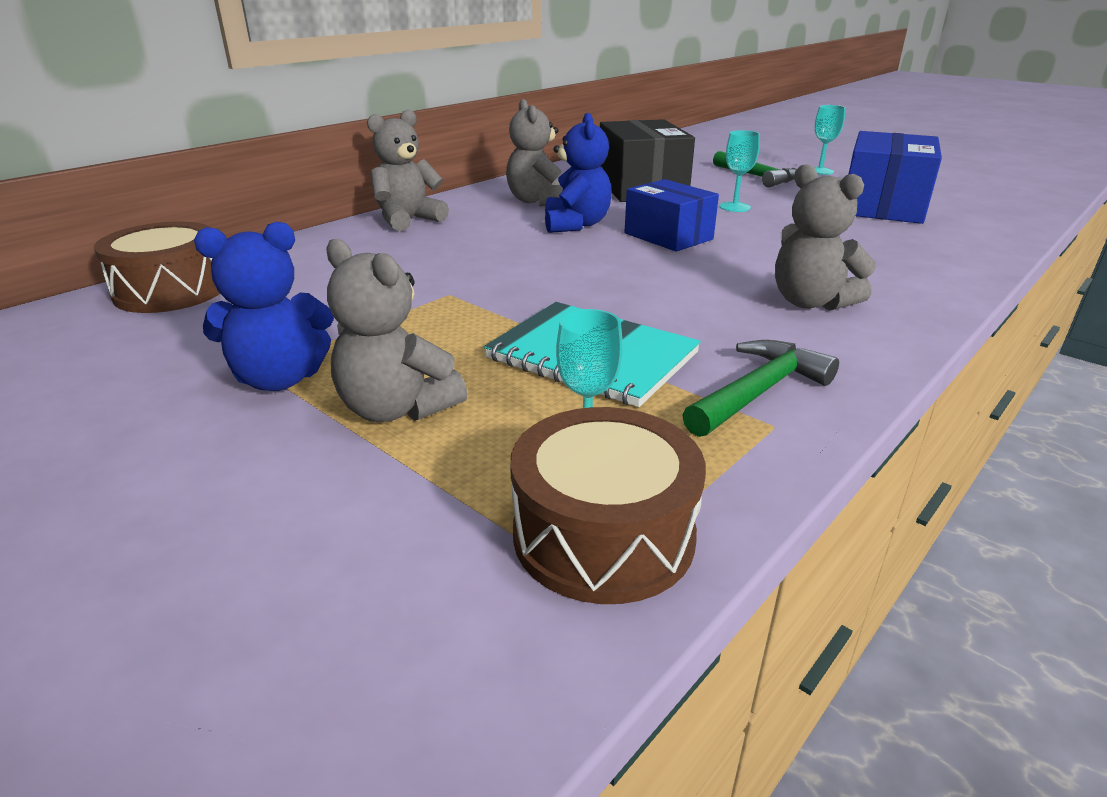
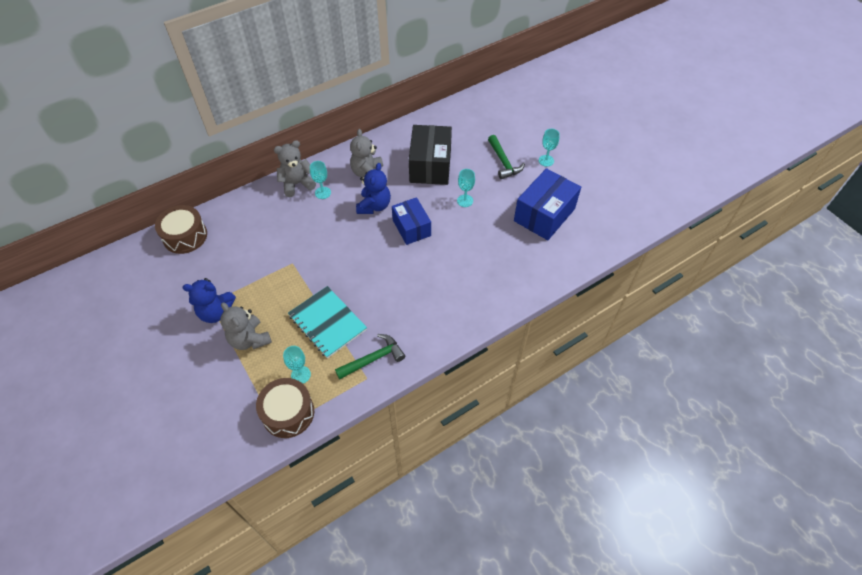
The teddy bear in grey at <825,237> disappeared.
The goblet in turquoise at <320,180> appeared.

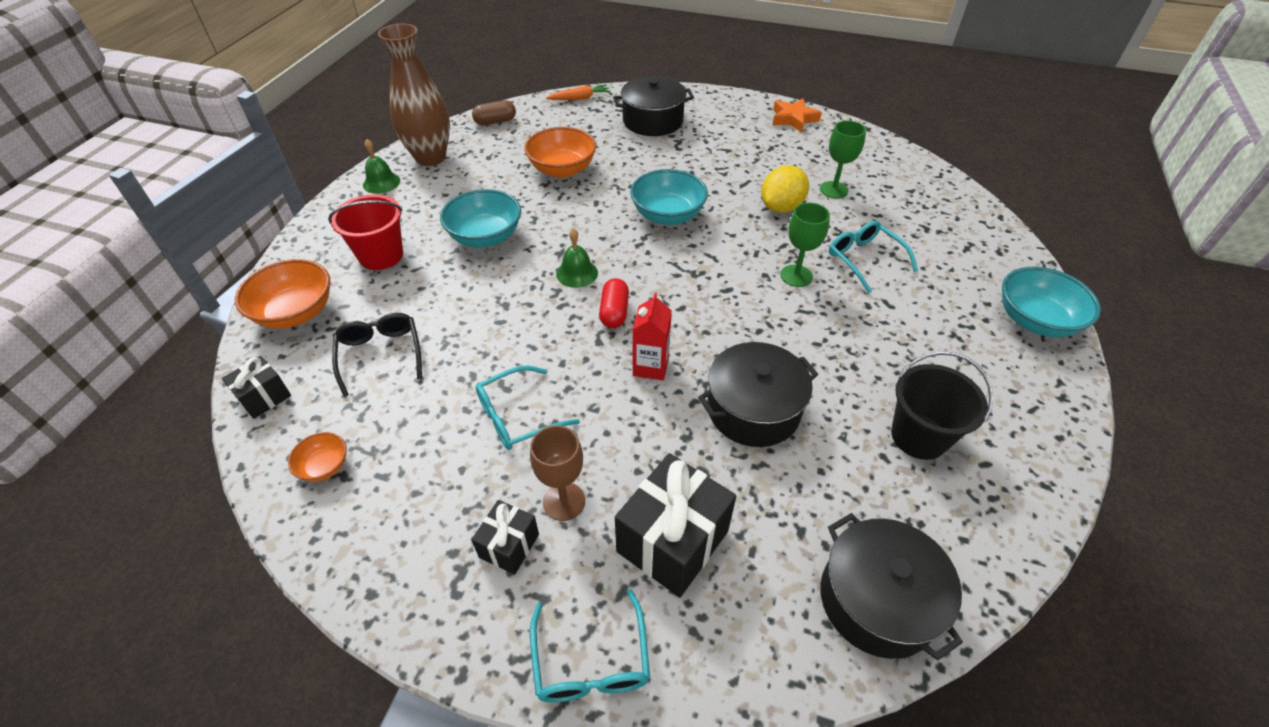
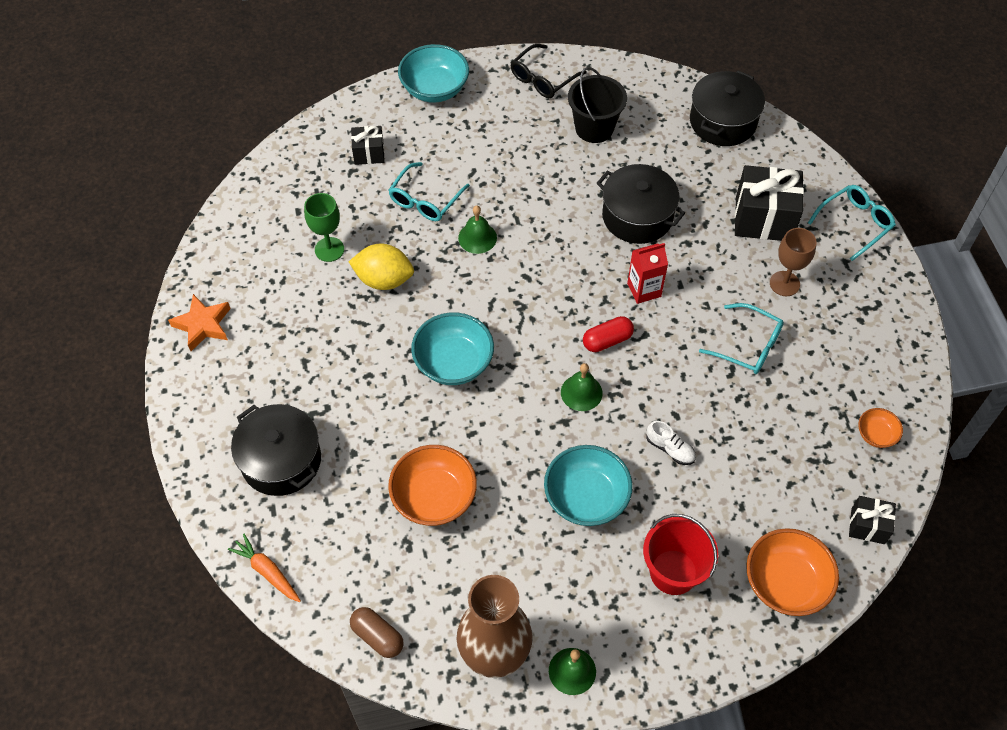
The glasses in black moved from <377,355> to <549,71>.
The gift in black moved from <505,537> to <368,145>.
The goblet in green at <805,245> was replaced by the bell in green at <477,229>.
The shoe in white at <671,443> appeared.

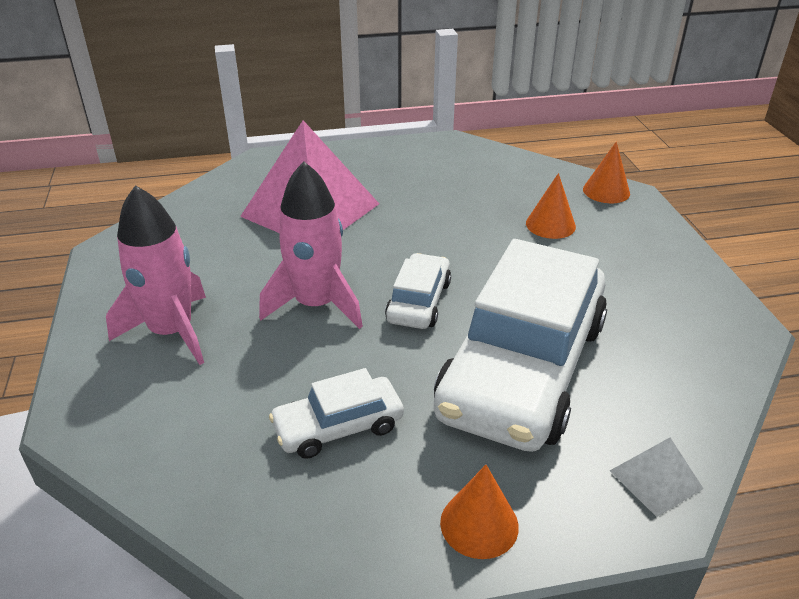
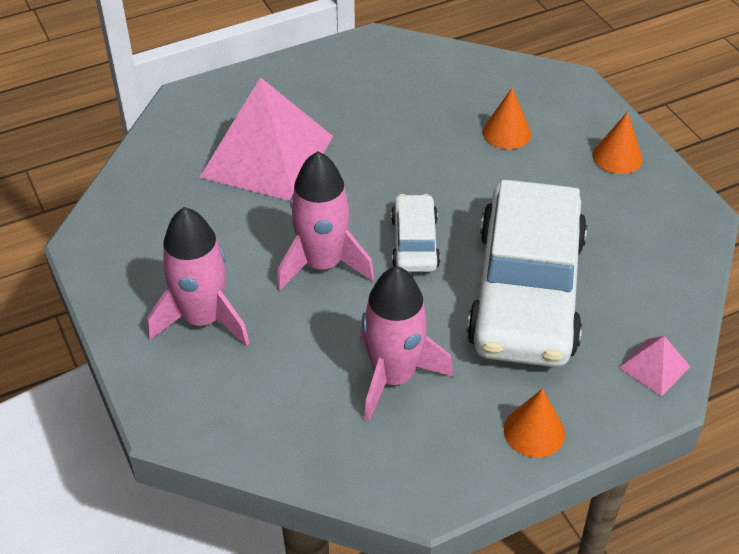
The car in white at <336,413> was replaced by the rocket in pink at <407,344>.
The cone in orange moved from <606,172> to <618,143>.
The pyramid in white at <657,477> became the pyramid in pink at <655,366>.

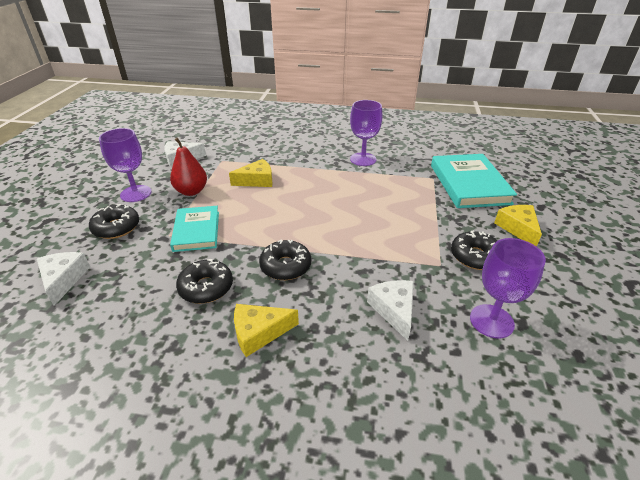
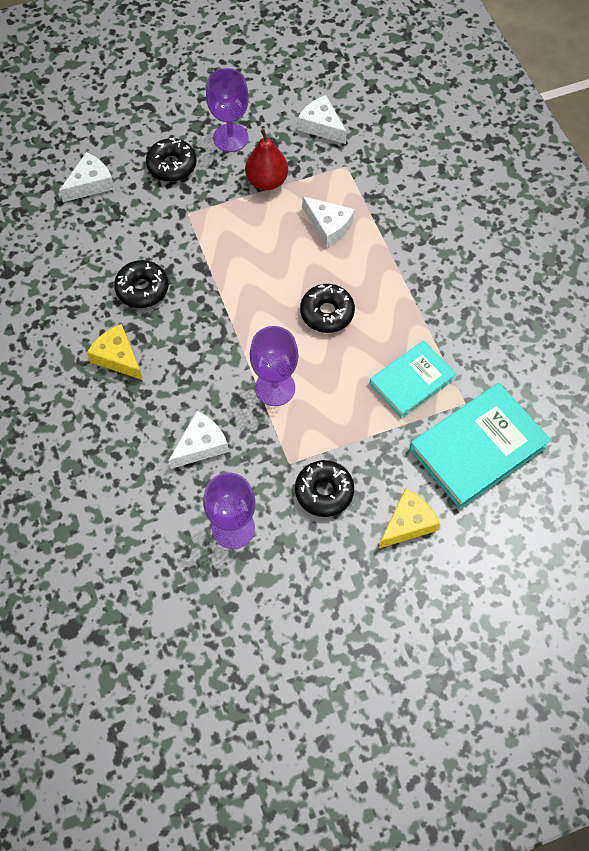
The book in turquoise moved from <194,229> to <413,379>.
The cheese in yellow at <251,173> became the cheese in white at <328,222>.
The donut in black moved from <285,260> to <327,308>.
The goblet in purple moved from <366,133> to <274,366>.

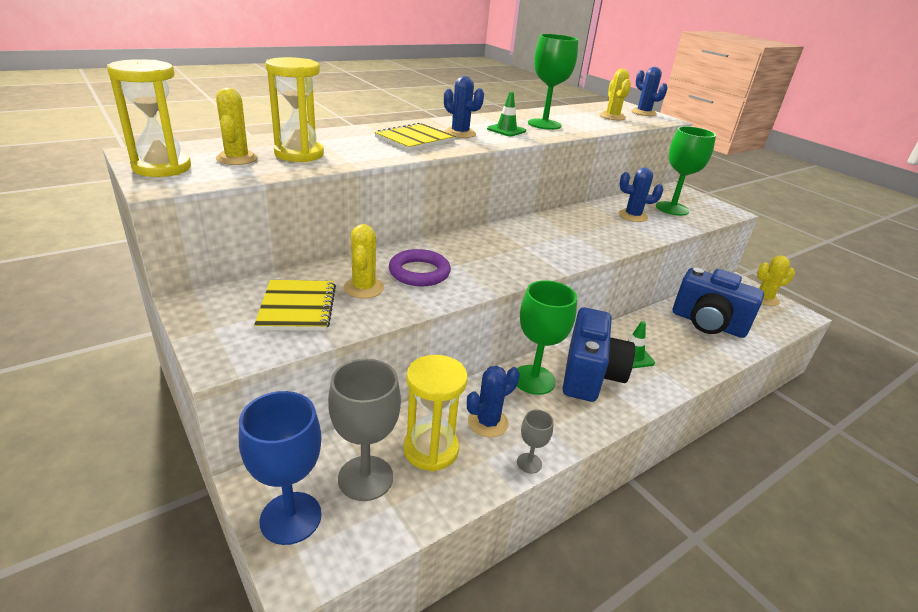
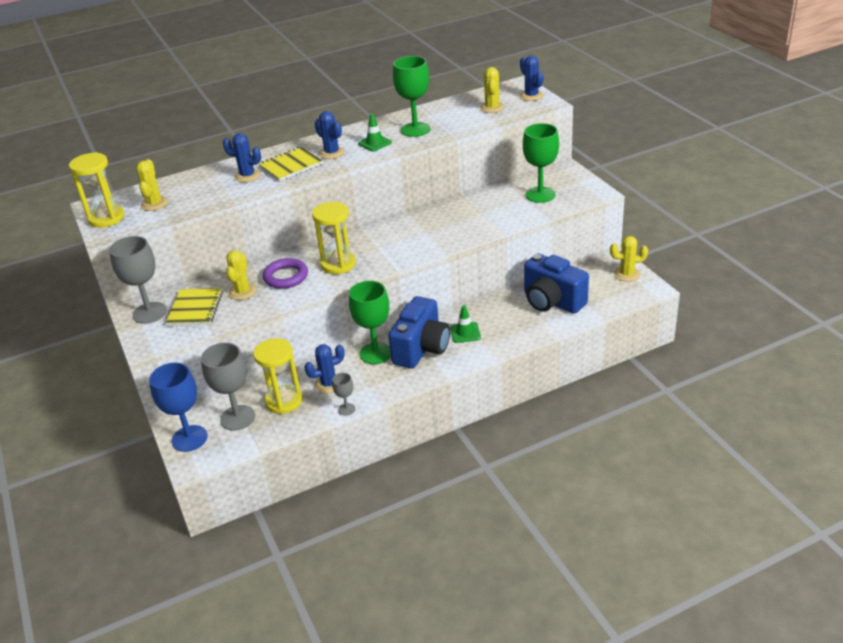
The hourglass in yellow moved from <294,109> to <334,238>.
The cactus in blue moved from <641,195> to <242,157>.
The goblet in grey at <138,280> appeared.

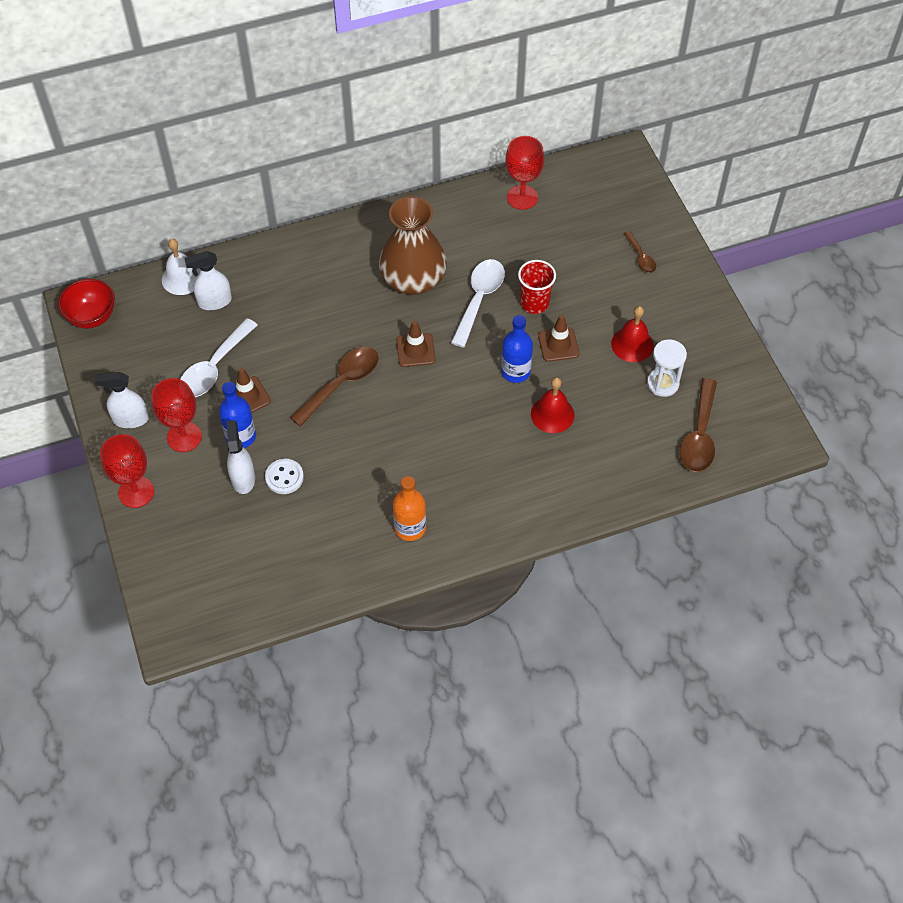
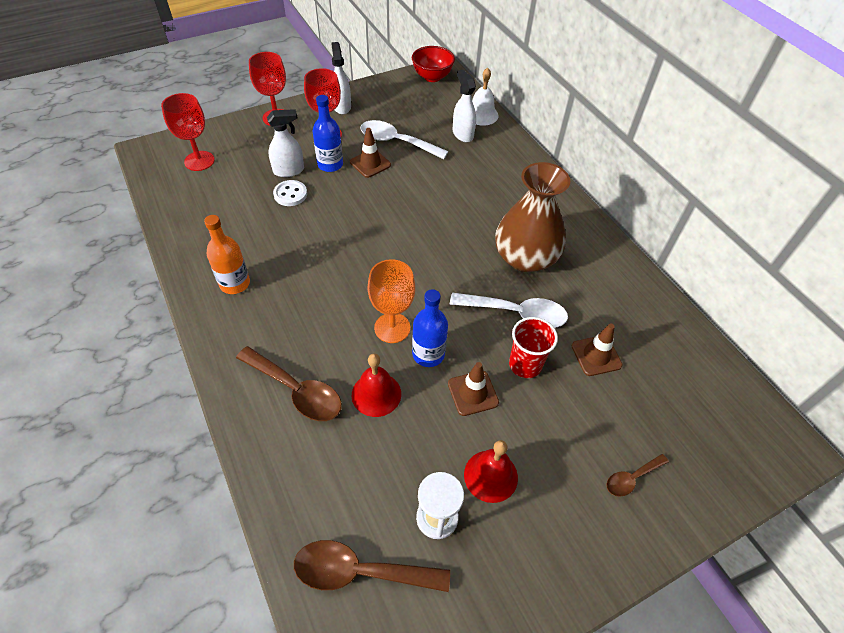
The spoon in brown moved from <334,387> to <289,383>.
The traffic cone in brown moved from <416,343> to <597,350>.
The goblet in red moved from <524,173> to <188,132>.
The goblet in orange at <391,301> appeared.

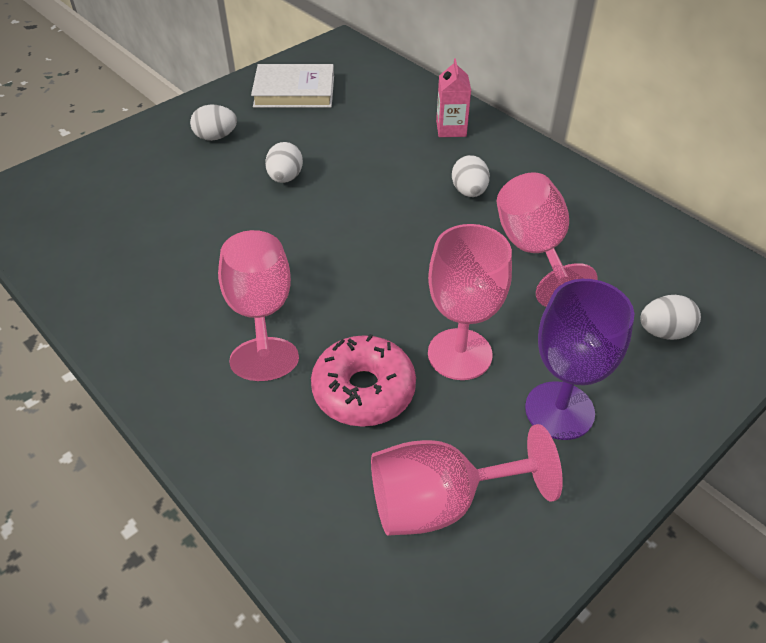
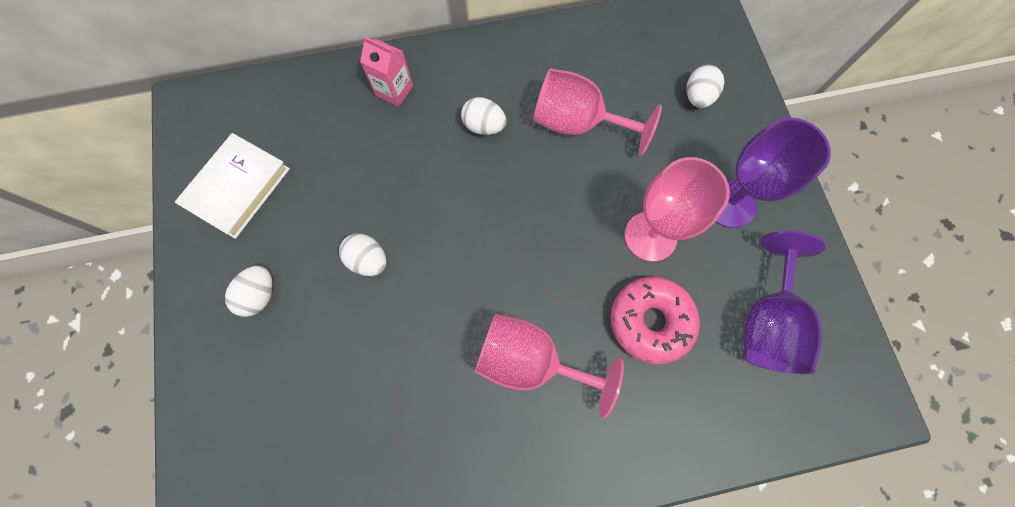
The goblet in pink at <467,480> became the goblet in purple at <785,302>.

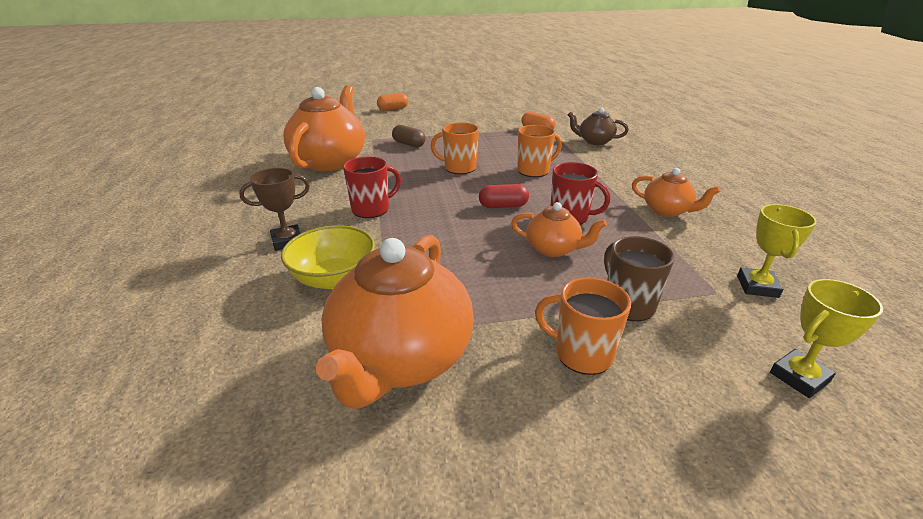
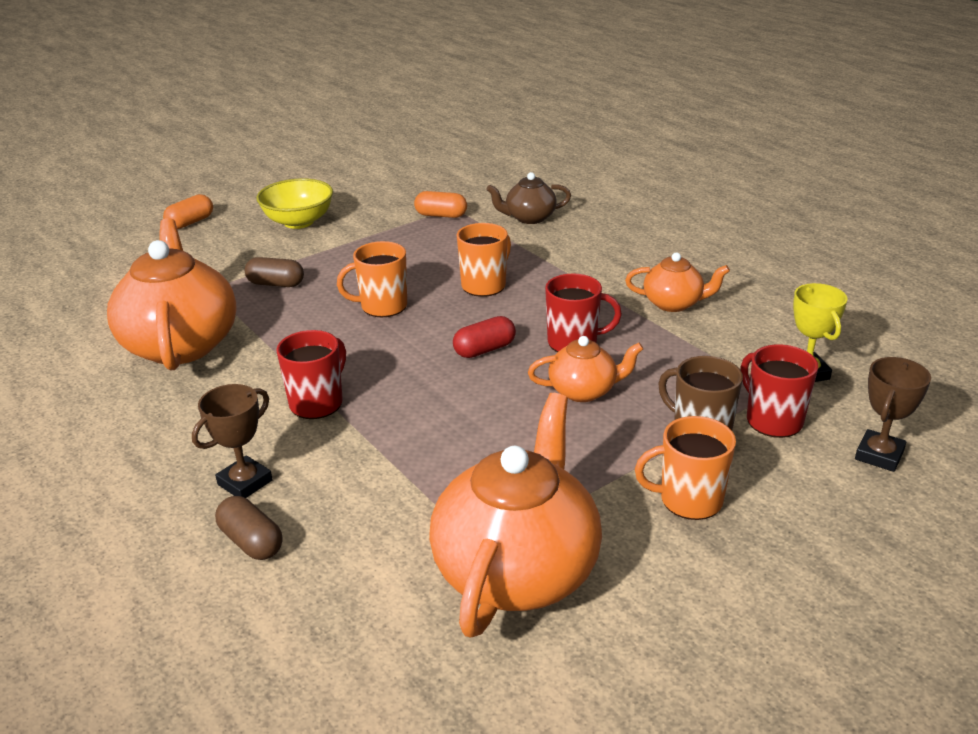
The bowl in yellow moved from <328,257> to <294,203>.
The teapot in orange at <395,322> turned 150 degrees counterclockwise.
The trophy in yellow at <826,338> became the trophy in brown at <893,414>.
The capsule in brown at <249,528> appeared.
The mug in red at <779,391> appeared.

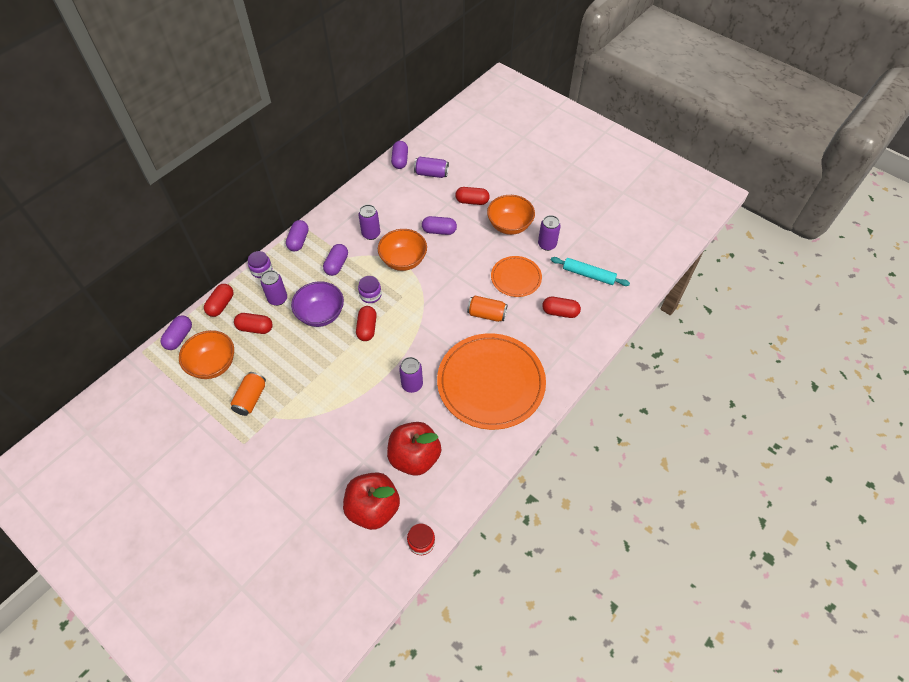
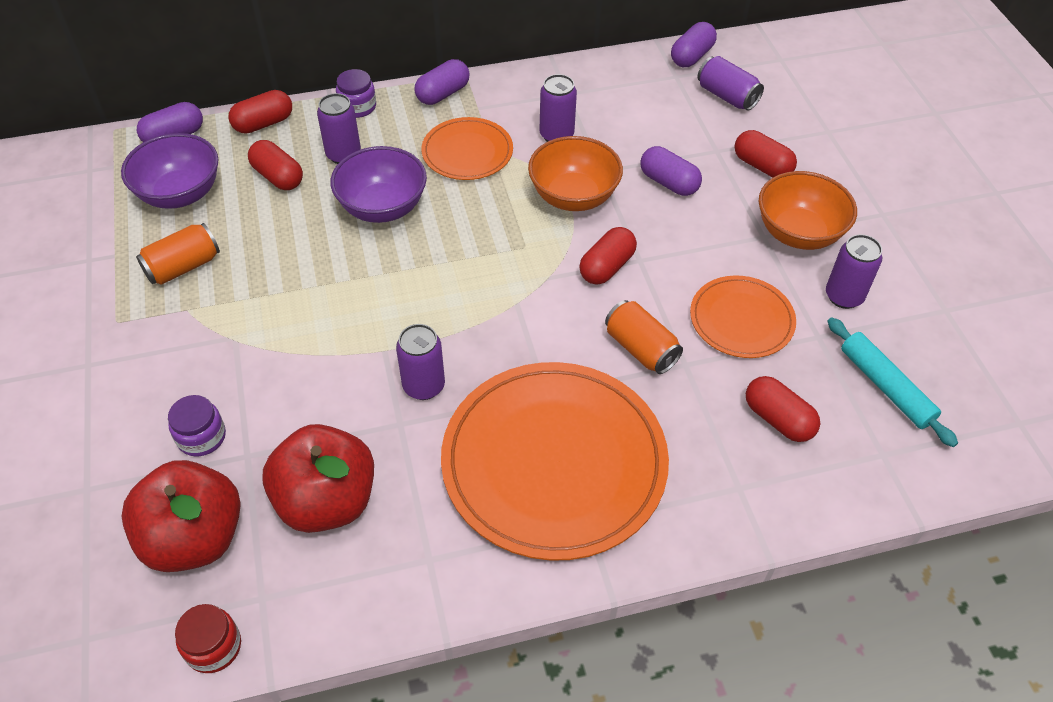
The bowl in orange at <206,354> became the bowl in purple at <169,171>.
The capsule in purple at <335,260> was replaced by the plate in orange at <467,148>.
The capsule in red moved from <366,323> to <608,256>.
The jar in purple moved from <370,289> to <197,425>.

